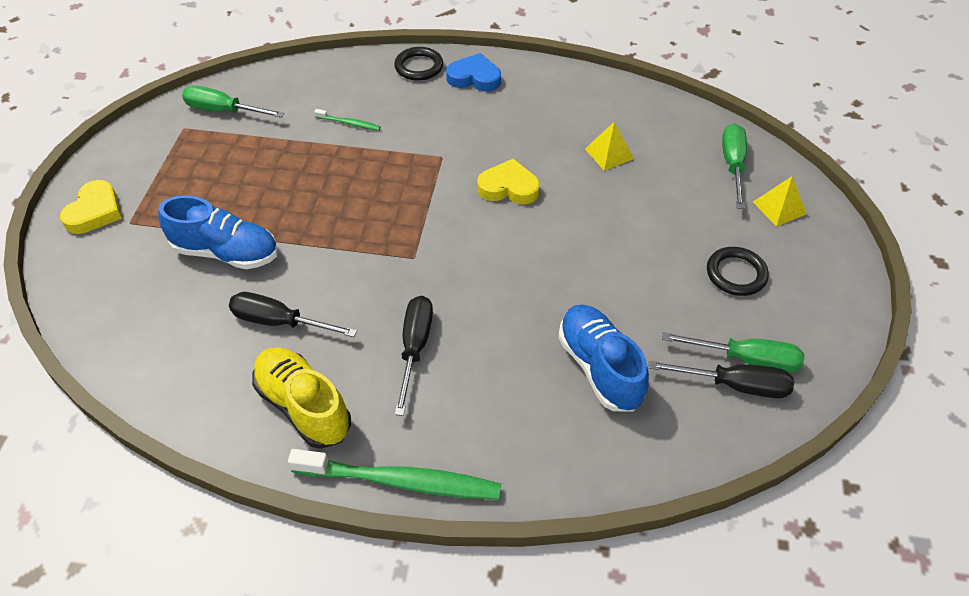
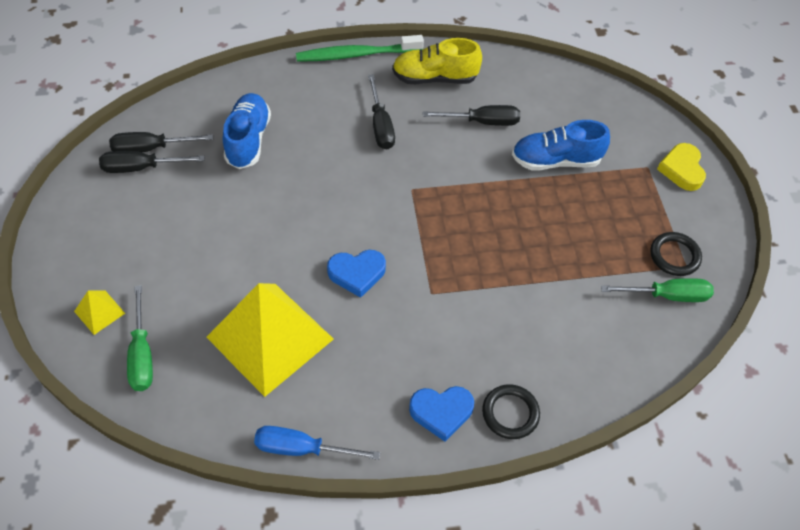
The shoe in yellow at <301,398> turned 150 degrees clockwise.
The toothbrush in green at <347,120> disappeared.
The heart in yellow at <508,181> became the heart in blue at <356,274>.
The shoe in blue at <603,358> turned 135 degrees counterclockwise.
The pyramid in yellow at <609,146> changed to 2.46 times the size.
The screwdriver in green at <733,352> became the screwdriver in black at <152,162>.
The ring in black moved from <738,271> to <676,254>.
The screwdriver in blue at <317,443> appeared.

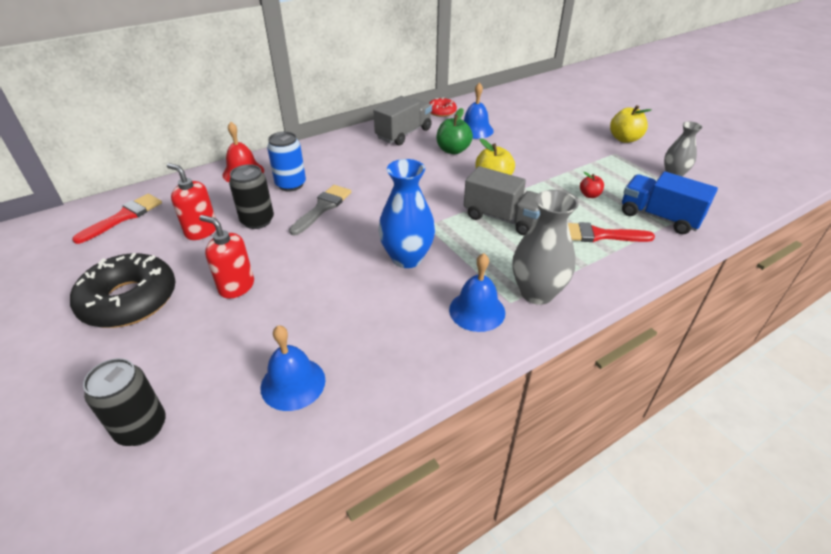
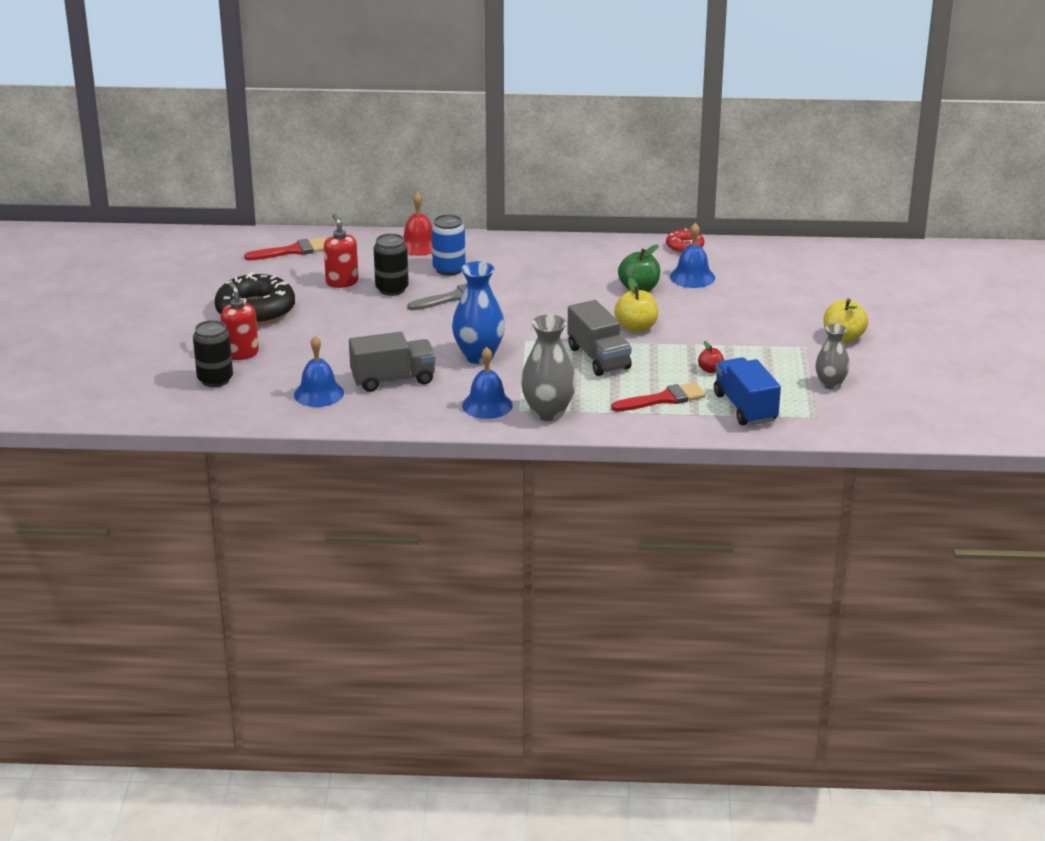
The soap dispenser in red moved from <226,257> to <239,321>.
The truck in grey moved from <402,120> to <392,362>.
The brush in red at <611,232> turned 120 degrees clockwise.

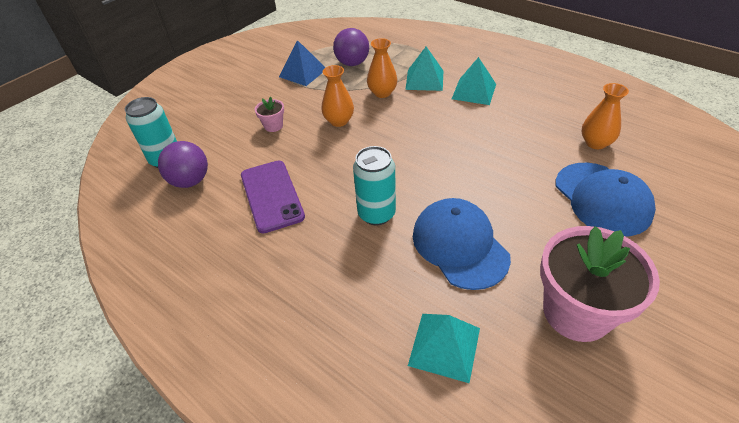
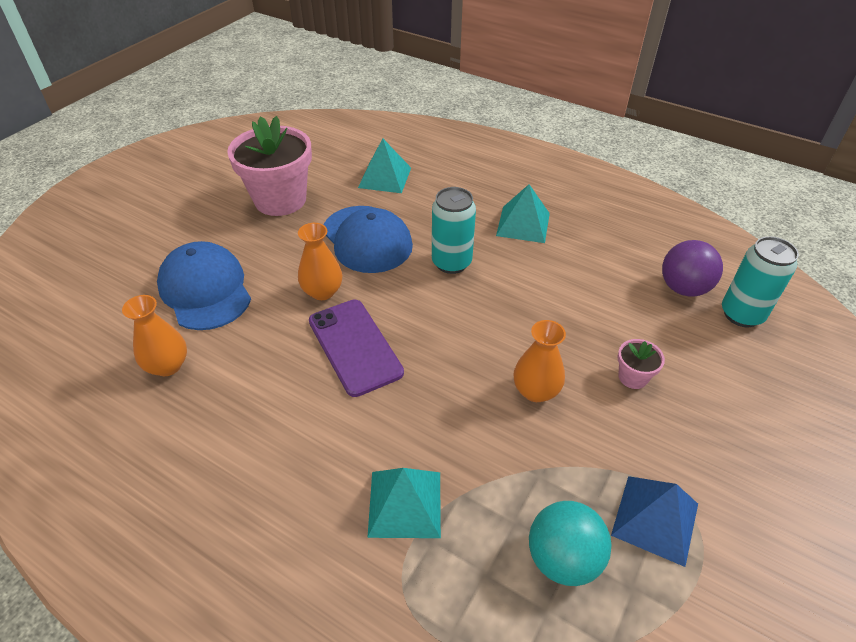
The phone in purple moved from <273,197> to <356,348>.
The ball in purple at <351,47> became the ball in turquoise at <570,543>.
The vase in orange moved from <382,68> to <320,261>.
The pyramid in turquoise moved from <474,81> to <523,213>.

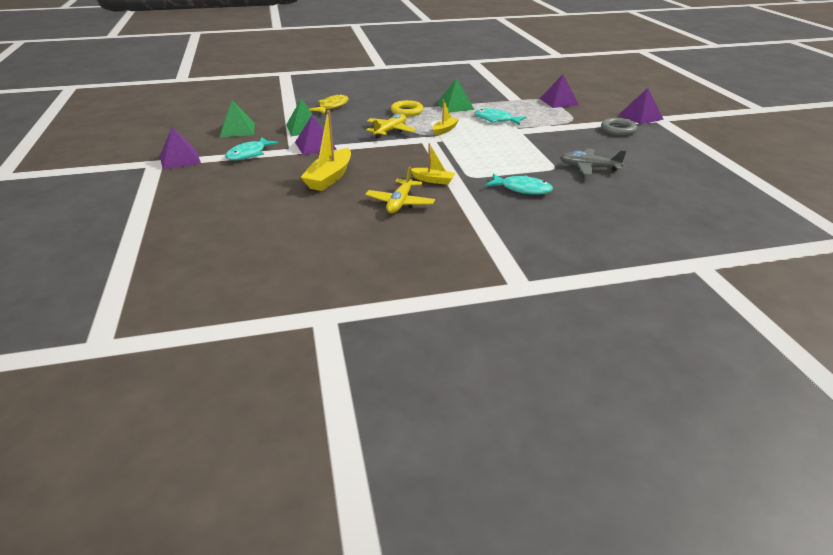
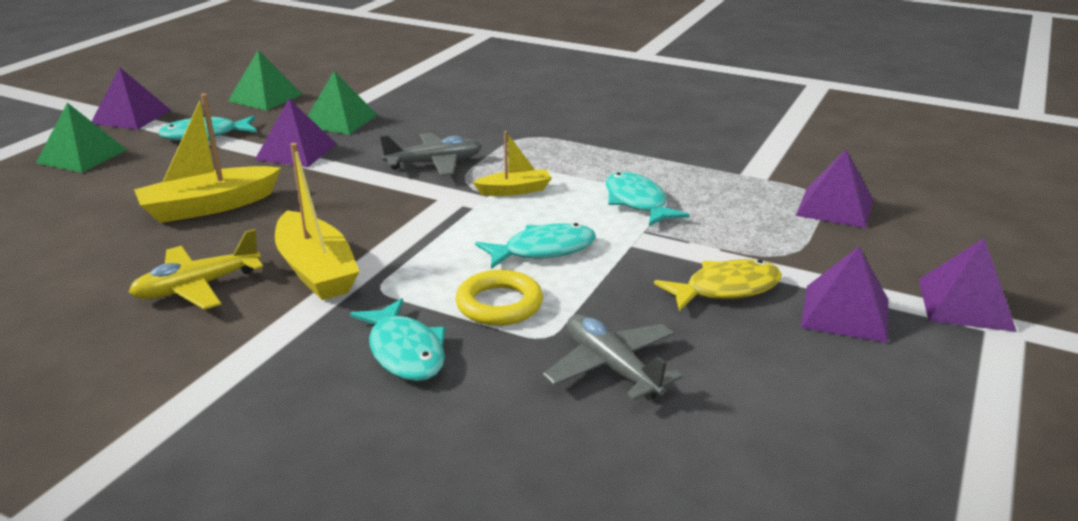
The fish in yellow moved from <329,104> to <718,285>.
The plane in yellow at <391,126> became the plane in grey at <431,154>.
The ring in yellow moved from <407,108> to <499,298>.
The boat in yellow at <433,164> changed to 1.73 times the size.
The pyramid in green moved from <456,95> to <81,138>.
The ring in grey at <619,127> was replaced by the pyramid in purple at <844,295>.
The fish in turquoise at <535,246> appeared.

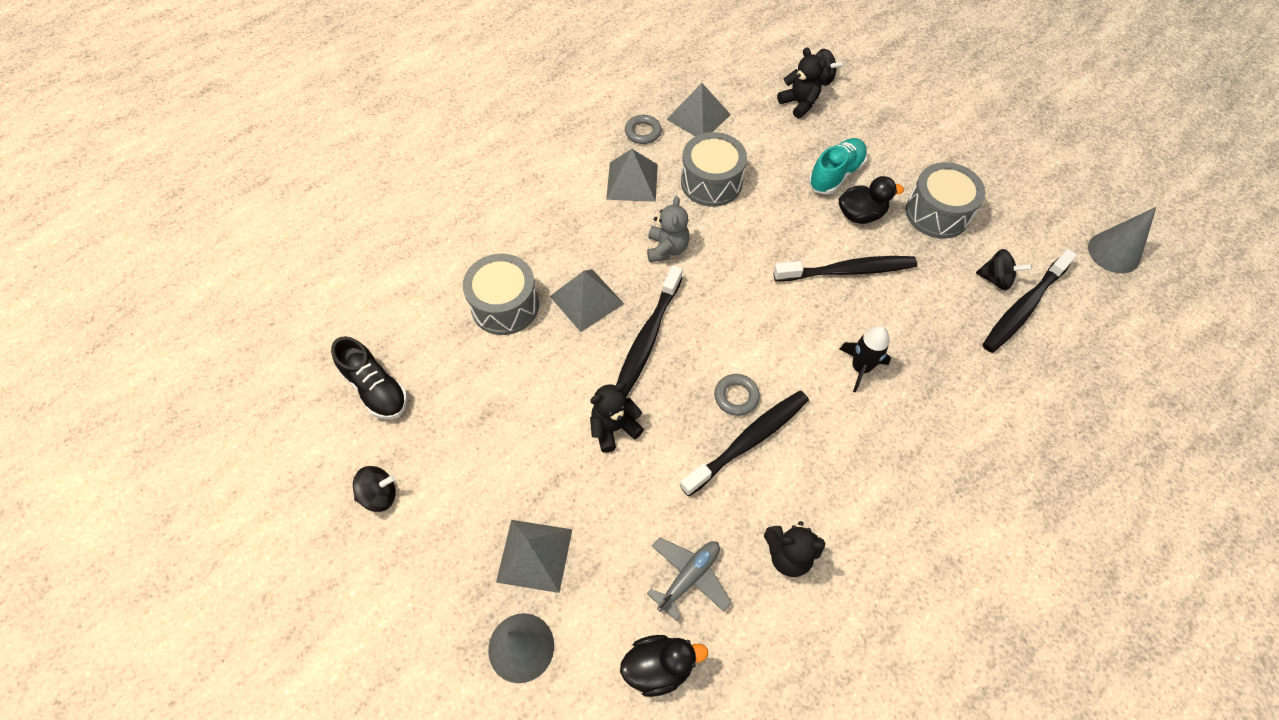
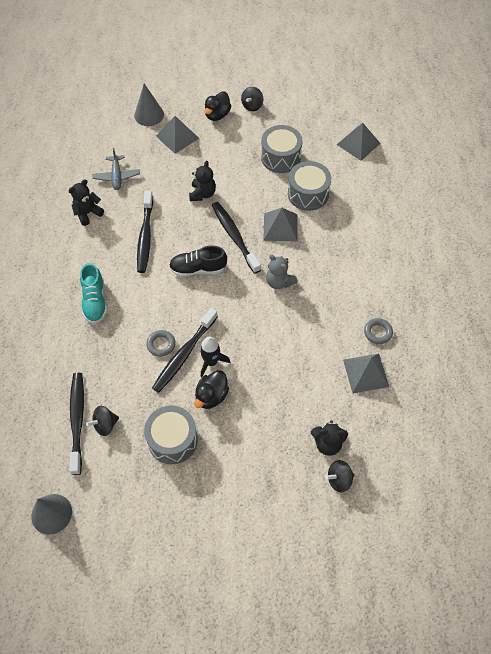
The shoe in black moved from <369,377> to <198,261>.
The pyramid in grey moved from <632,175> to <359,142>.
The duck in black moved from <664,666> to <217,106>.
The drum in grey moved from <714,169> to <282,149>.
The ring in grey moved from <737,395> to <161,343>.
The shoe in turquoise moved from <838,166> to <93,293>.
The rocket in black moved from <865,359> to <215,357>.

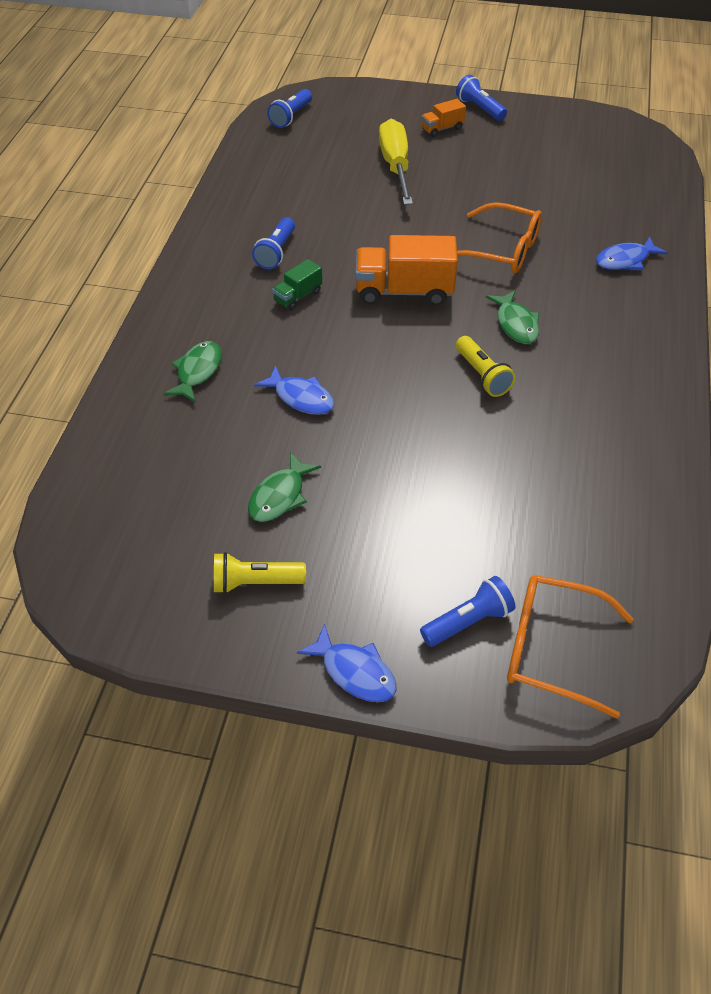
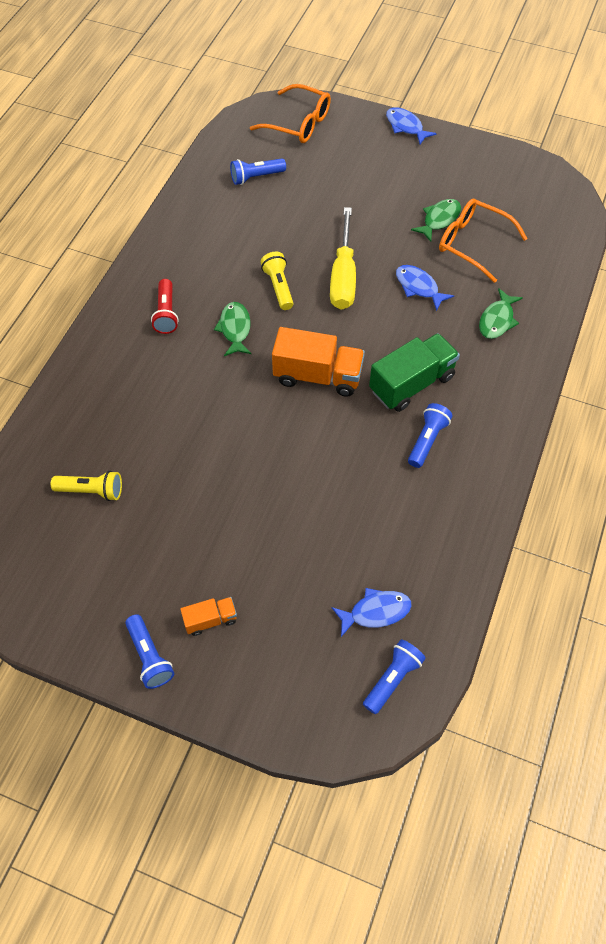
The flashlight in yellow moved from <260,573> to <86,486>.
The truck in green at <297,284> changed to 1.94 times the size.
The screwdriver in yellow moved from <396,162> to <343,258>.
The flashlight in blue moved from <467,611> to <258,171>.
The glasses in orange moved from <499,237> to <483,241>.
The fish in blue moved from <632,253> to <371,612>.
The flashlight in red at <165,306> appeared.

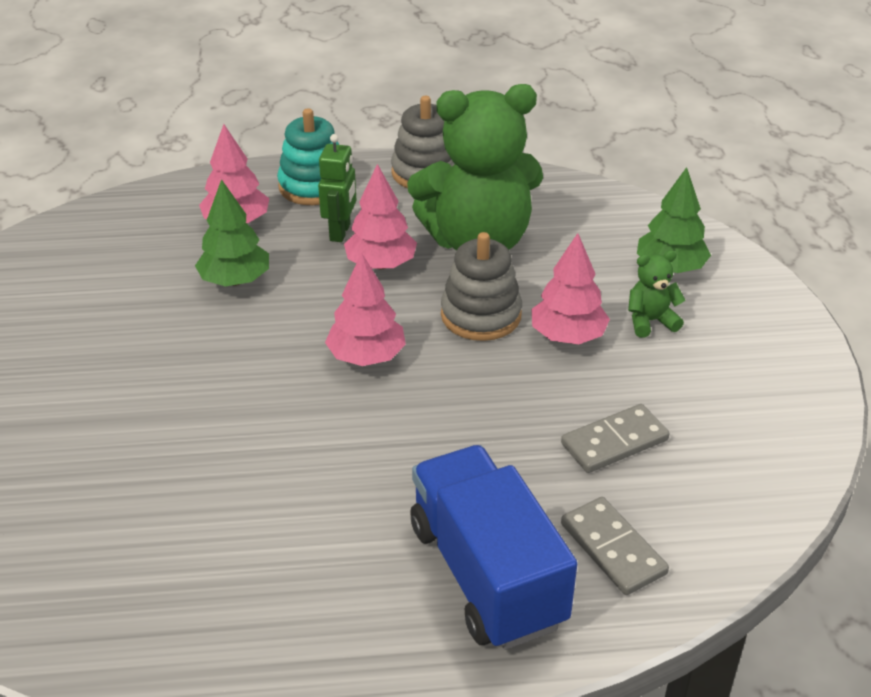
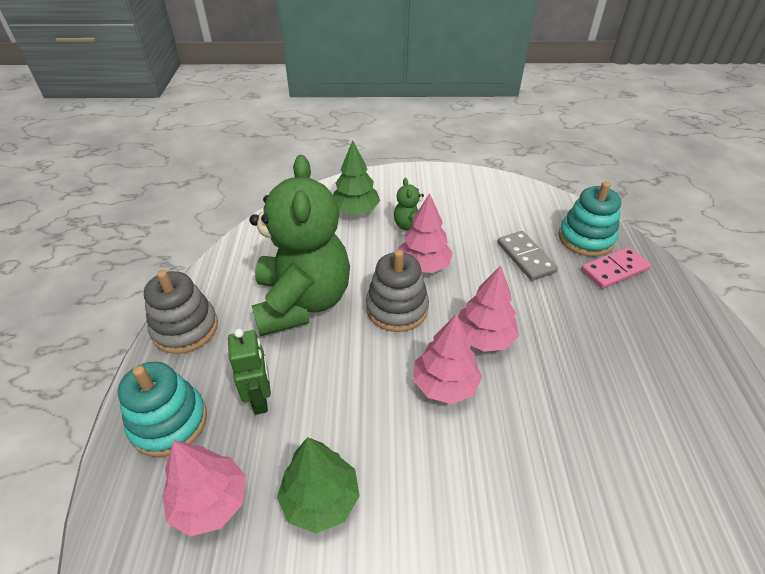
The robot in green at <337,188> turned 60 degrees clockwise.
The tree in pink moved from <380,216> to <488,308>.
The truck in blue at <494,547> disappeared.
The domino in grey at <615,546> became the domino in pink at <616,268>.
The stacking toy in turquoise at <589,219> appeared.

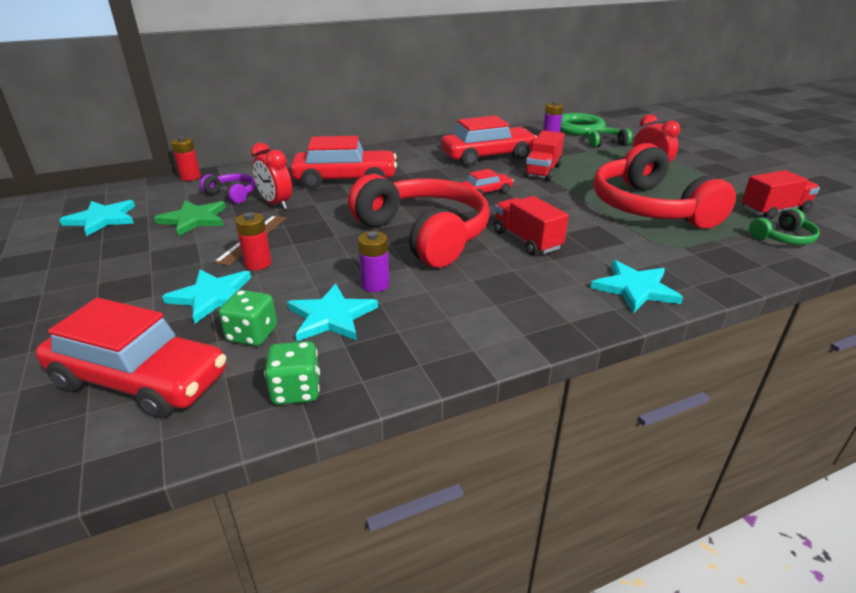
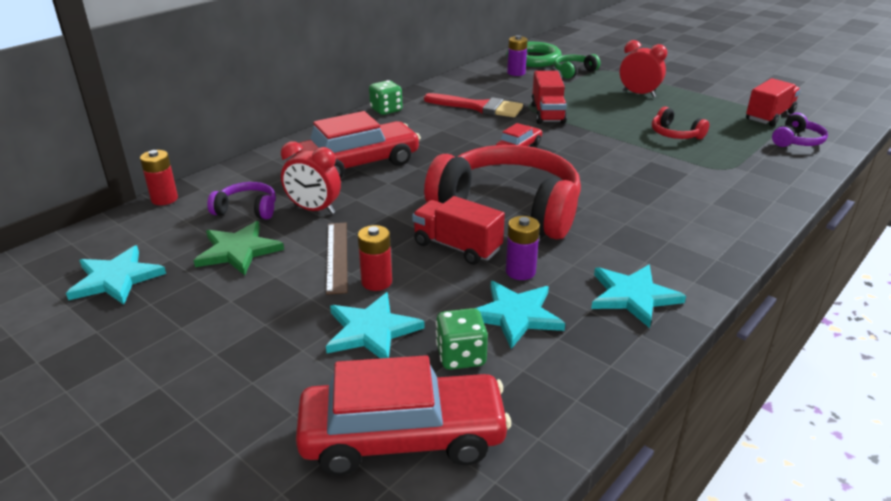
The dice in green moved from <292,373> to <386,97>.
The car in red at <489,140> was replaced by the brush in red at <473,105>.
The truck in red moved from <531,225> to <458,230>.
The star in turquoise moved from <637,286> to <638,296>.
The headphones in red at <664,186> changed to 0.43 times the size.
The headphones in green at <784,226> became the headphones in purple at <800,130>.

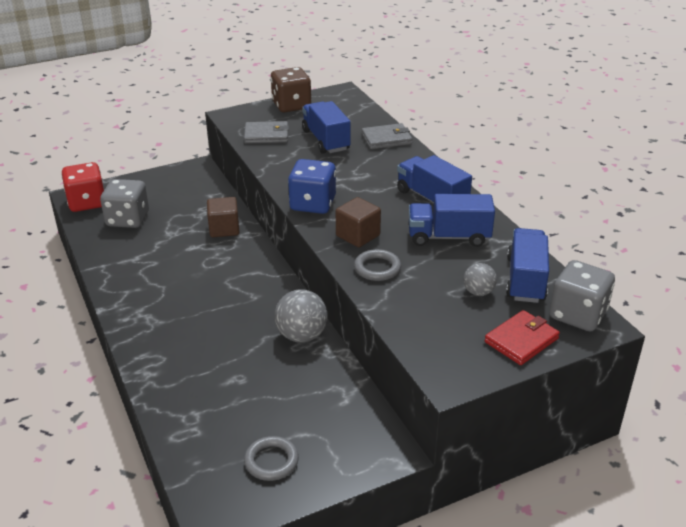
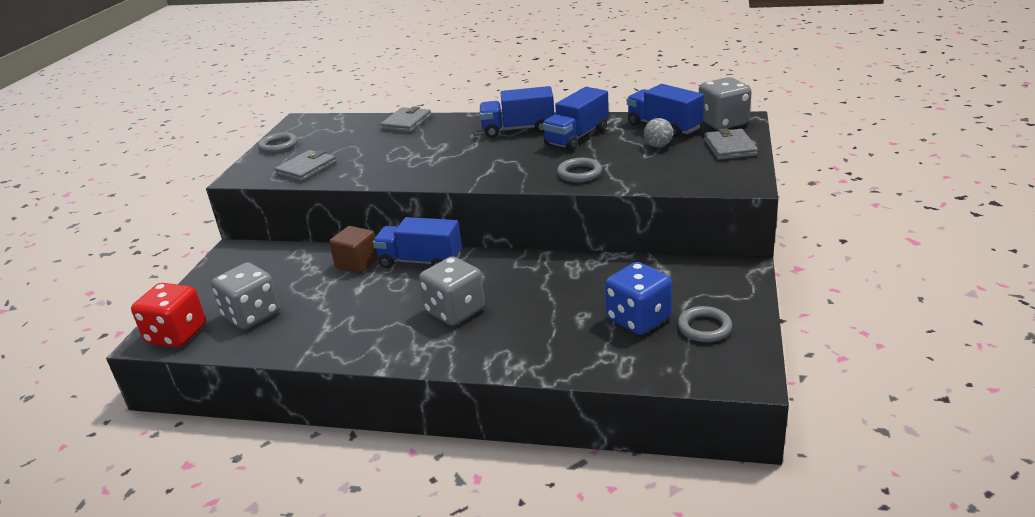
The dice in brown at <291,89> was replaced by the ring in grey at <278,143>.
The ball in grey at <301,316> disappeared.
The dice in blue moved from <312,186> to <638,298>.
The truck in blue moved from <326,127> to <417,242>.
The cube in brown at <358,222> disappeared.
The wallet in red at <522,337> became the wallet in grey at <731,144>.
The dice in grey at <452,291> appeared.

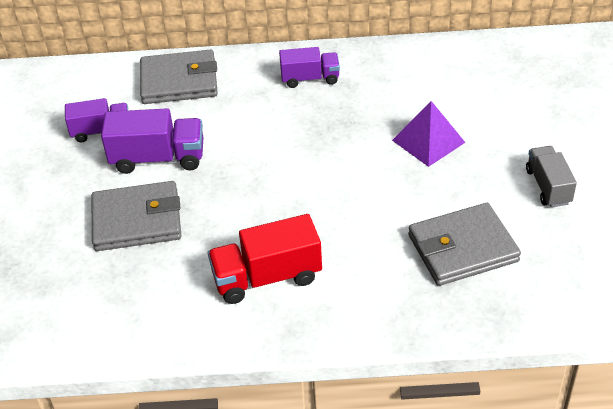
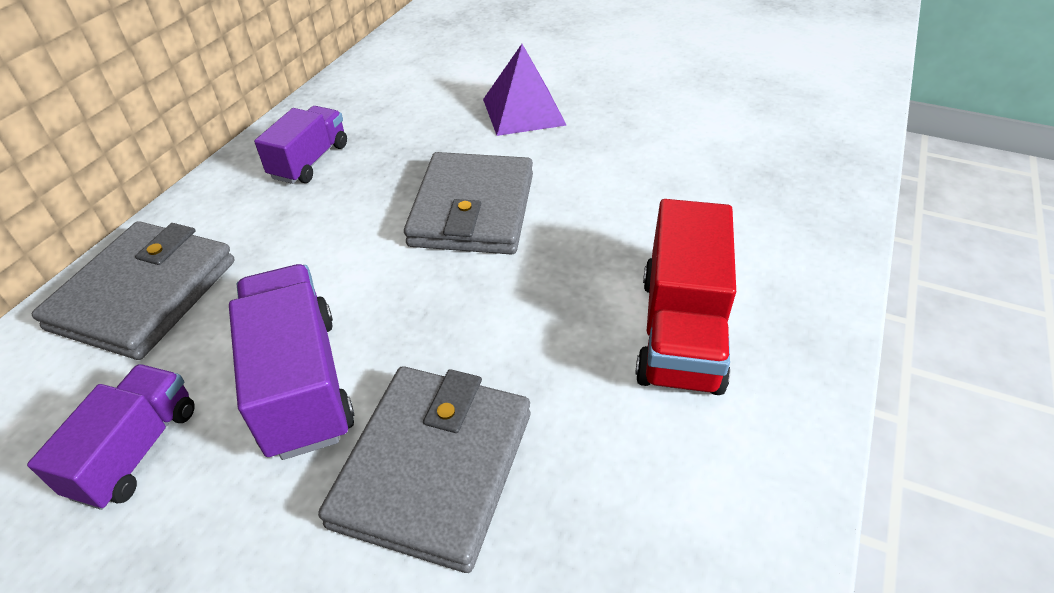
The truck in purple at <152,141> turned 45 degrees counterclockwise.
The wallet in grey moved from <464,244> to <468,203>.
The truck in grey at <551,176> disappeared.

